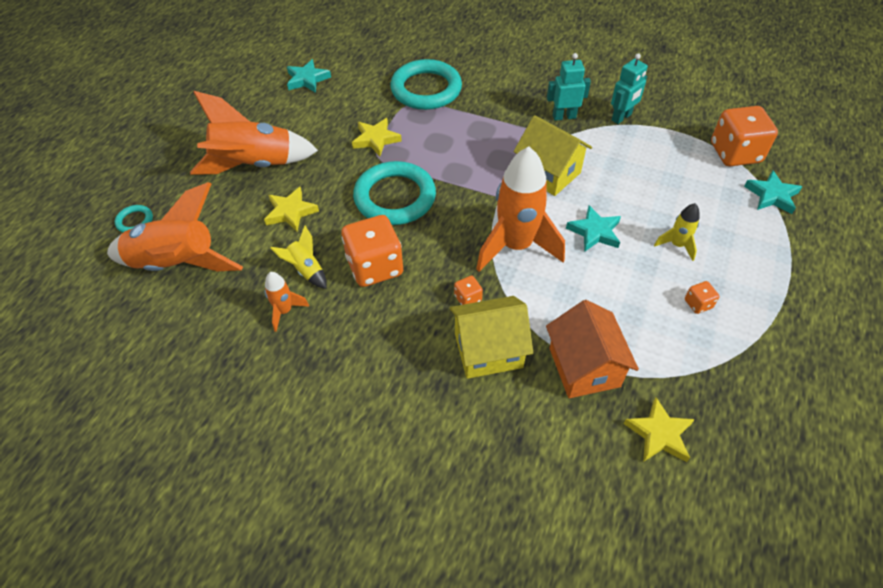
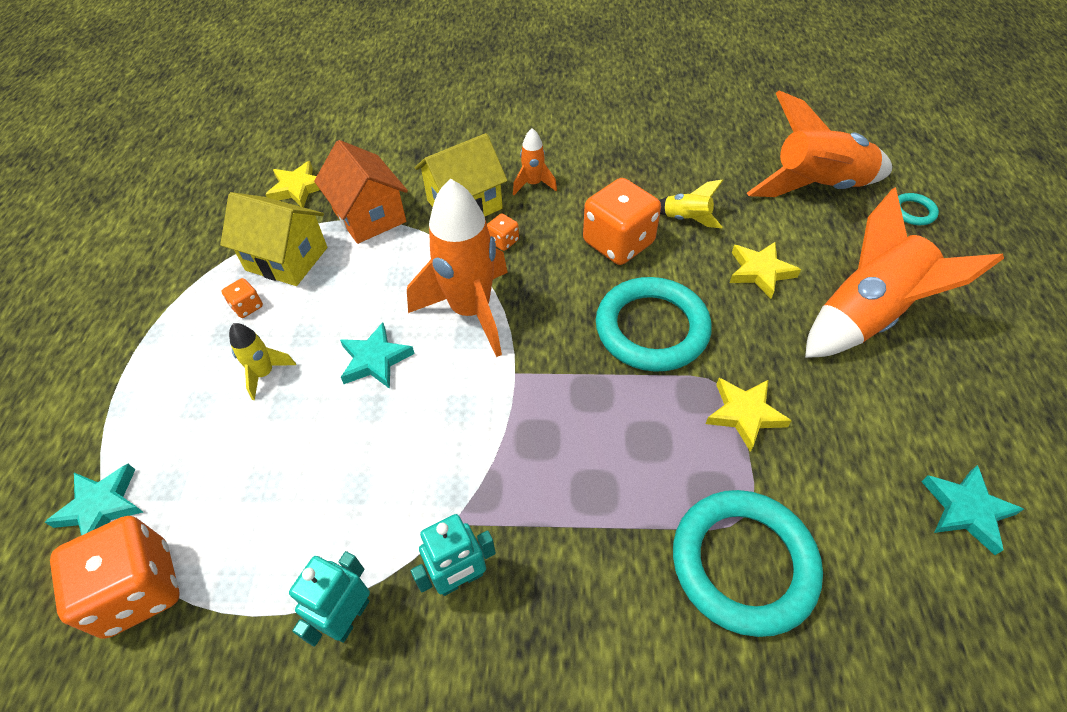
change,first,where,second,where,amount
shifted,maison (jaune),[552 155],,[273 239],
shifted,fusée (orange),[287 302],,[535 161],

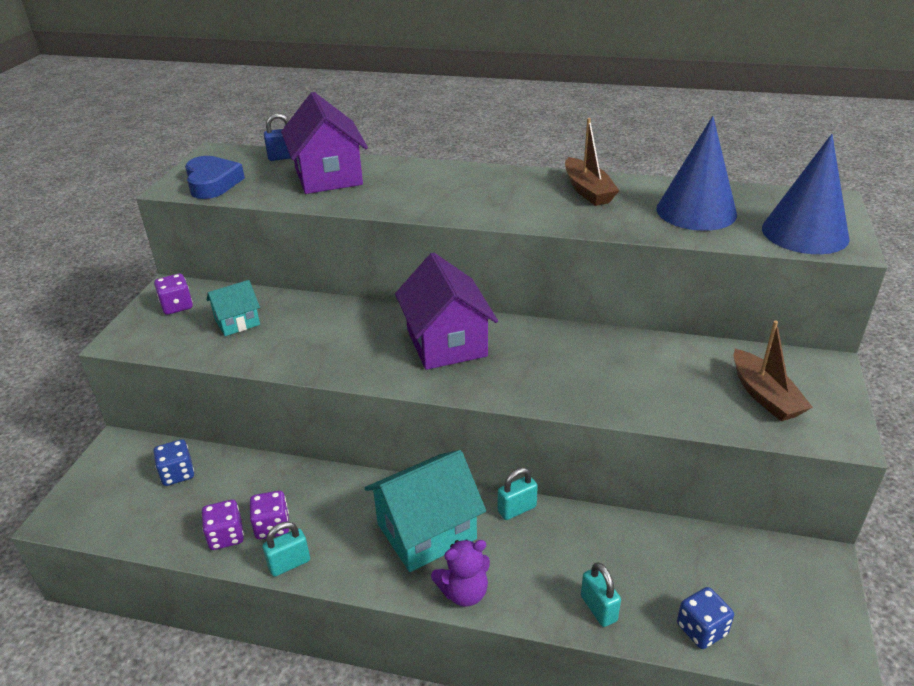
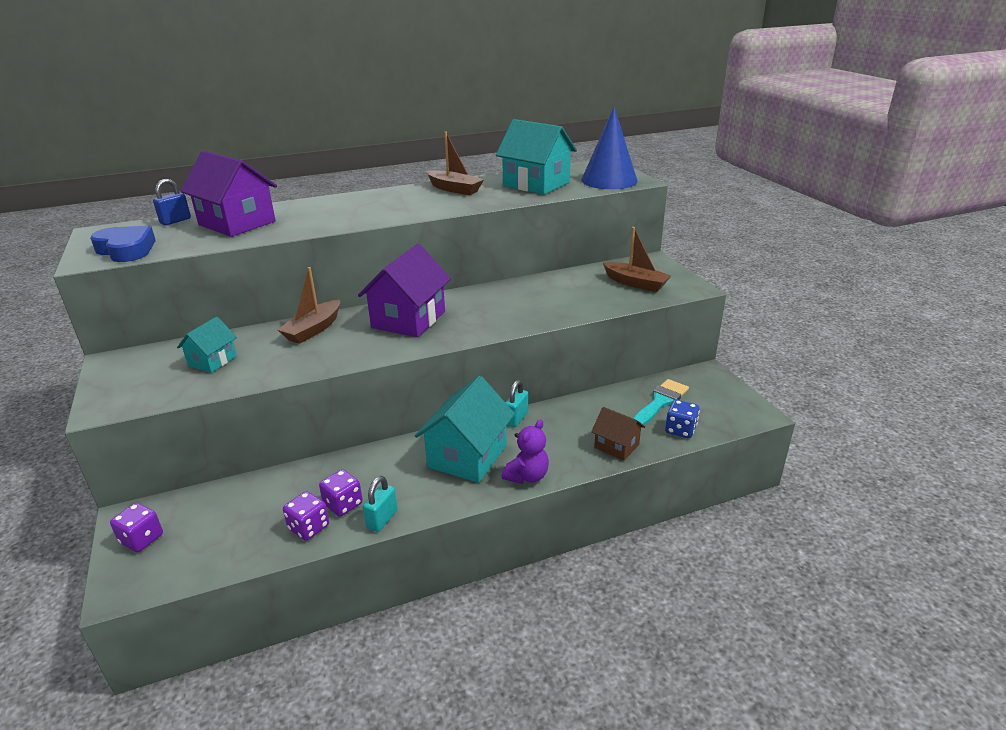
change,first,where,second,where,amount
swapped,cône (bleu),[696 173],maison (turquoise),[536 157],
rotated,maison (violet),[446 311],,[404 290],75 degrees clockwise
shifted,dé (violet),[173 294],,[136 527],
gone,dé (bleu),[173 462],,,
swapped,cadenas (turquoise),[601 594],maison (marron),[618 434],
new,,,bateau (marron),[309 305],
new,,,pinceau (turquoise),[661 402],

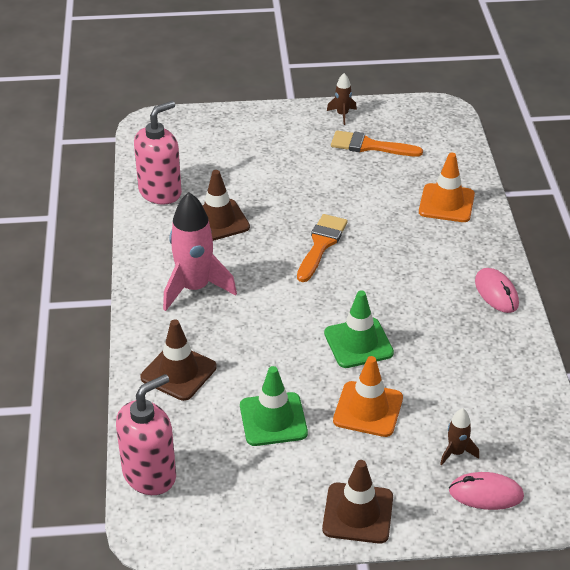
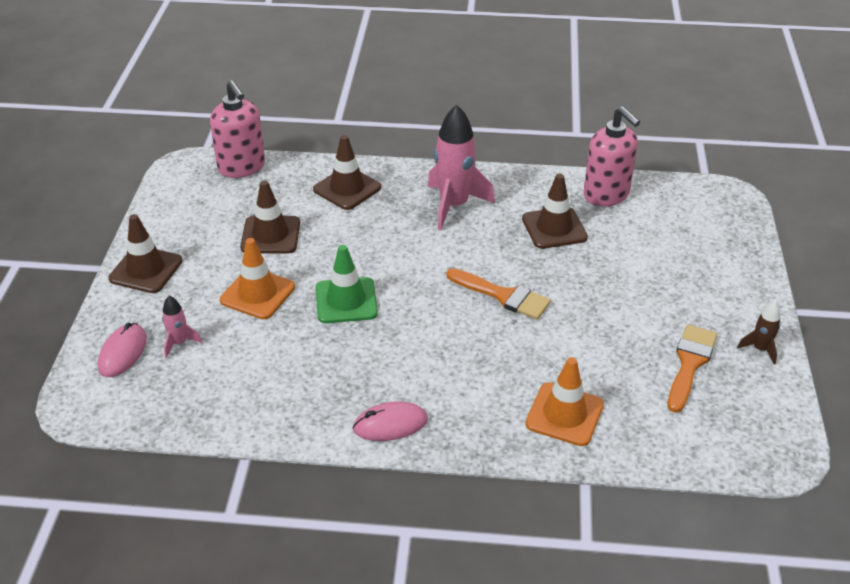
change,first,where,second,where,amount
repainted,cône de chantier (vert),[274 406],cône de chantier (marron),[270 217],
repainted,fusée (marron),[459 436],fusée (rose),[182 327],

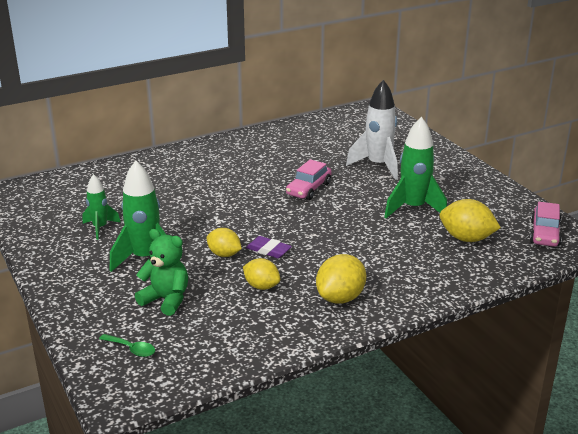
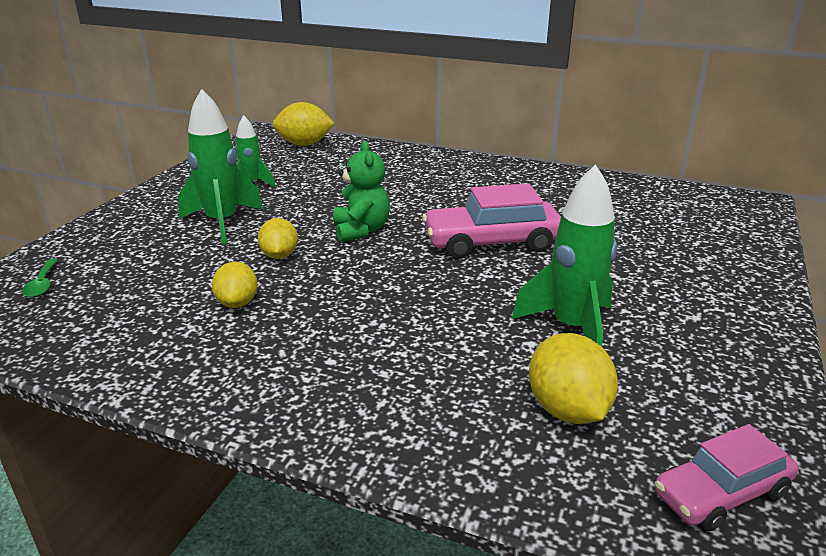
change,first,where,second,where,amount
gone,fusée (blanc),[372 130],,,
scaled,voiture (rose),[309 179],,[491 221],x1.54
shifted,ours en peluche (vert),[161 272],,[361 191],
gone,gomme (violet),[269 247],,,
shifted,citron (jaune),[341 279],,[304 124],

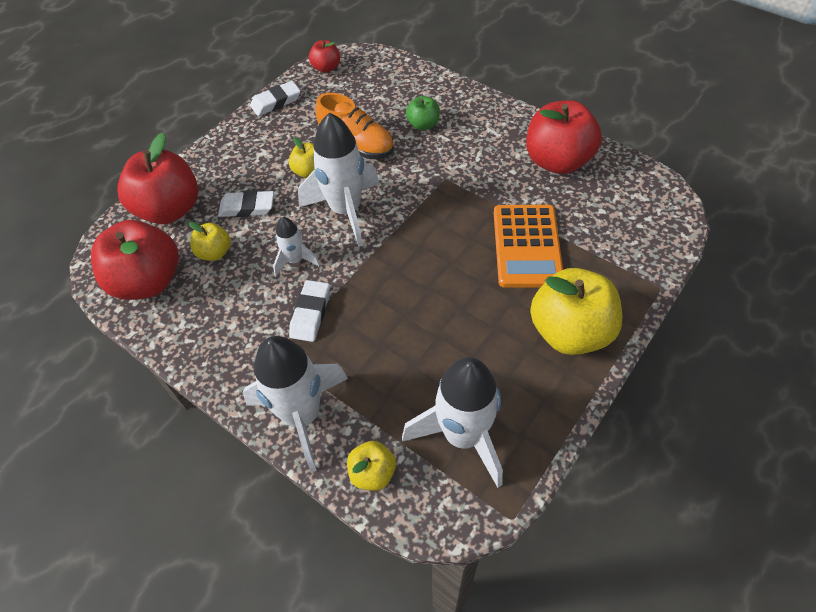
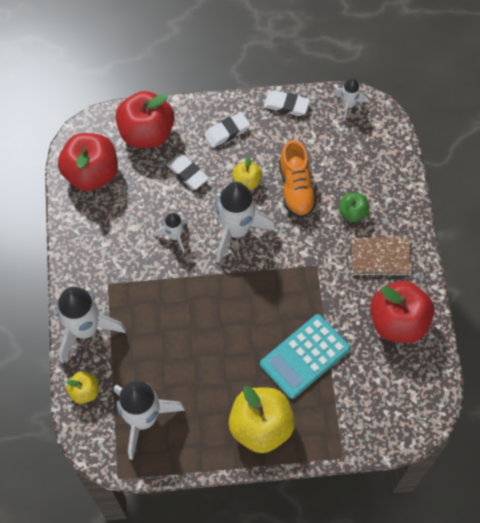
change,first,where,second,where,amount
swapped,pomme (rouge),[324 56],fusée (blanc),[350 100],
repainted,calculatrice (orange),[528 246],calculatrice (turquoise),[305 356],
gone,pomme (jaune),[210 241],,,
shifted,gomme (blanc),[309 311],,[227 130],
new,,,carnet (marron),[381 256],

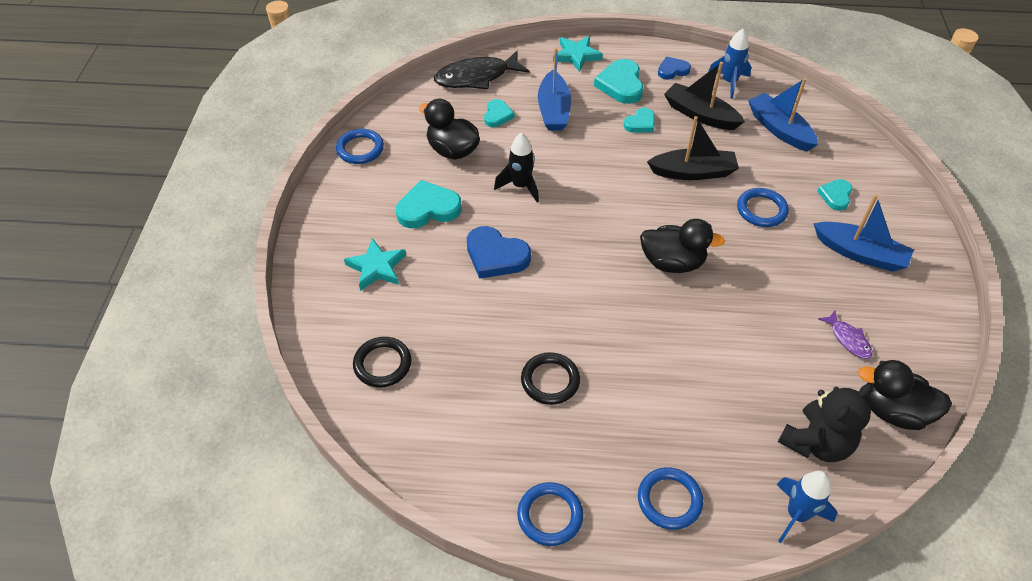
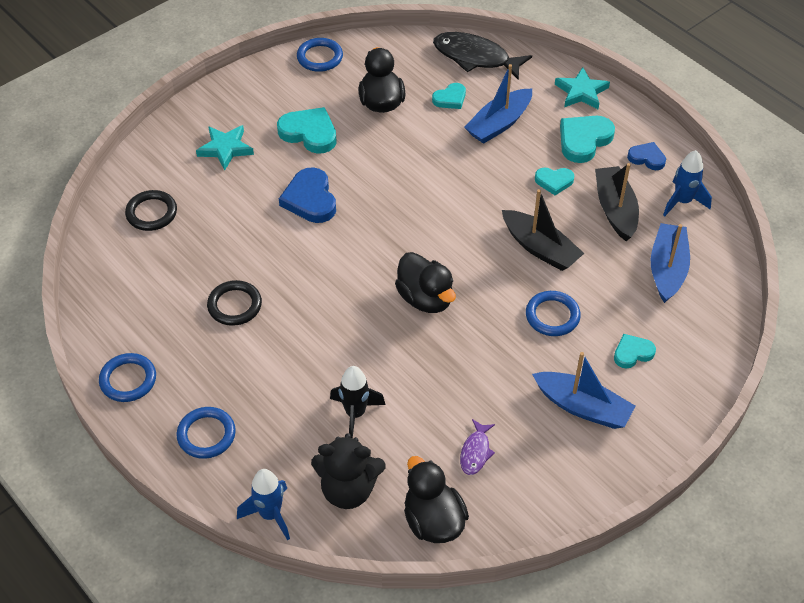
change,first,where,second,where,amount
shifted,fusée (noir),[516 168],,[357 402],
rotated,bateau (bleu),[863 233],,[583 390],45 degrees counterclockwise

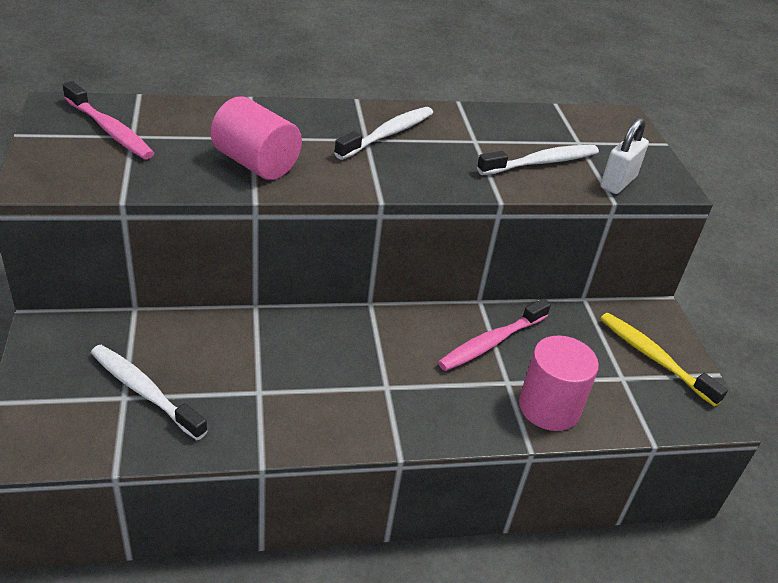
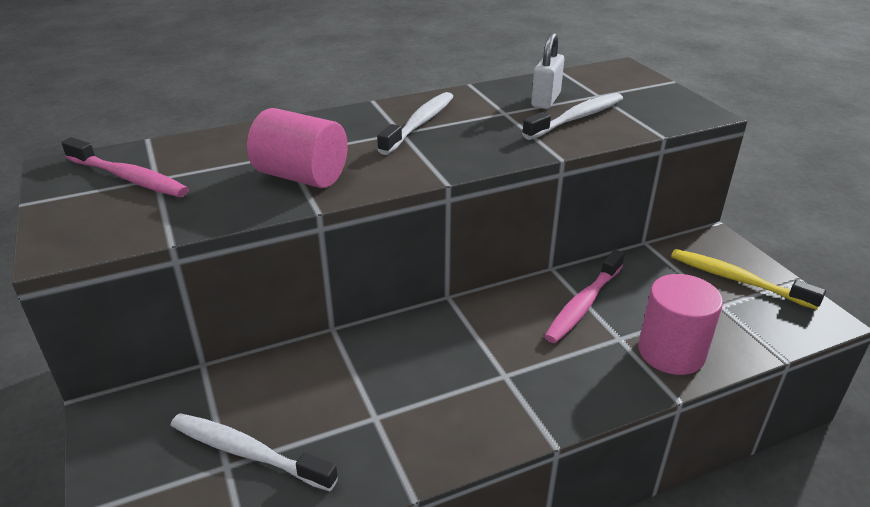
change,first,where,second,where,amount
shifted,cadenas (blanc),[624 156],,[547 71],

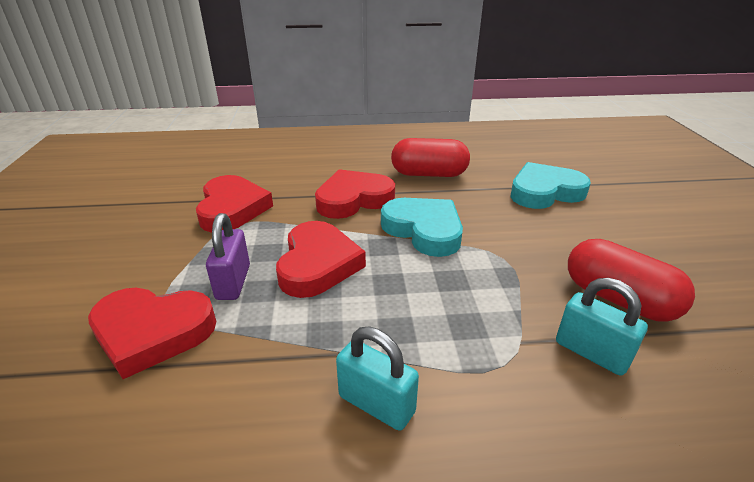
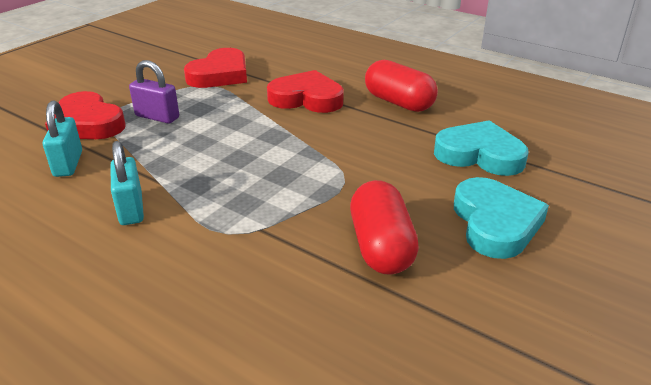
change,first,where,second,where,amount
shifted,cœur (turquoise),[422 227],,[501 218],
rotated,cadenas (violet),[228 256],,[154 91],75 degrees clockwise
gone,cœur (rouge),[321 259],,,
shifted,cadenas (turquoise),[602 327],,[62 139],

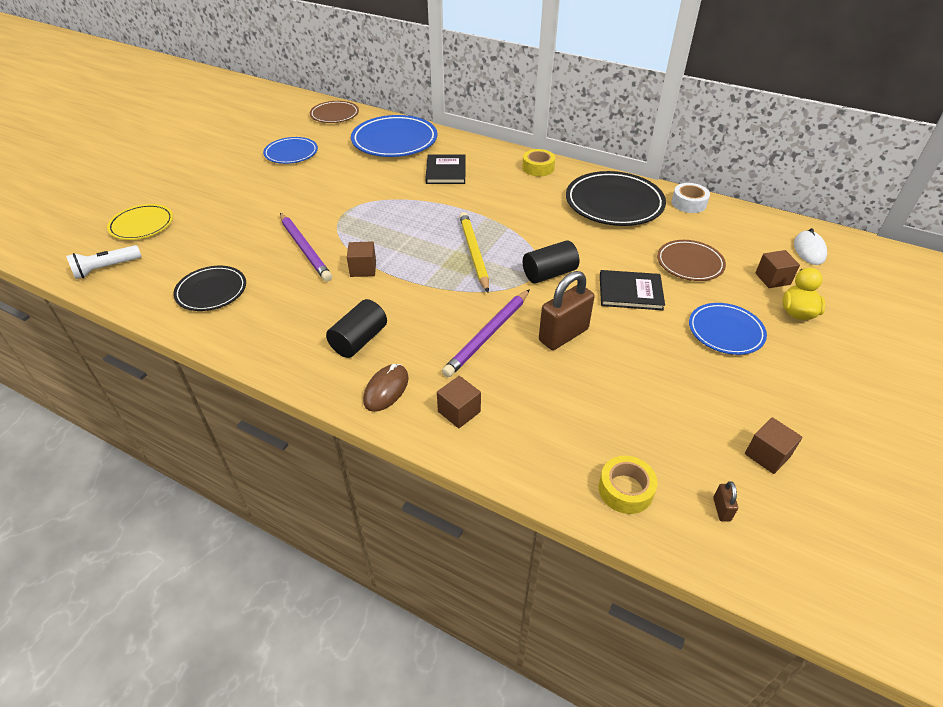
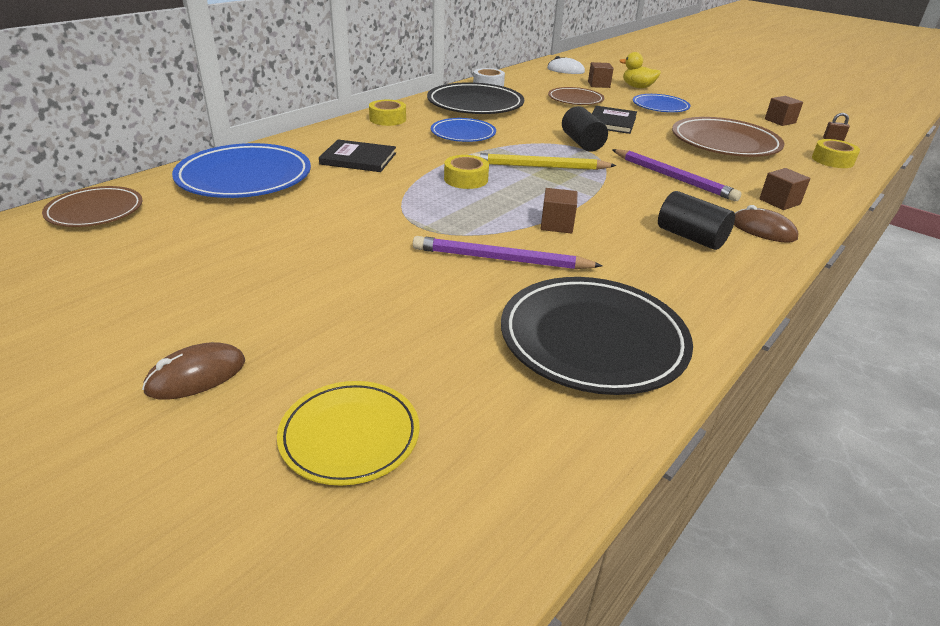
change,first,where,second,where,amount
shifted,assiette (bleu),[290 150],,[463 130],
rotated,crayon (violet),[306 247],,[508 252],150 degrees counterclockwise
gone,lampe de poche (blanc),[103 262],,,
scaled,assiette (noir),[209 288],,[597 336],x1.66
gone,cadenas (marron),[567 310],,,
new,,,assiette (marron),[728 137],
new,,,ruban adhésif (jaune),[466 172],
new,,,souris (marron),[193 371],

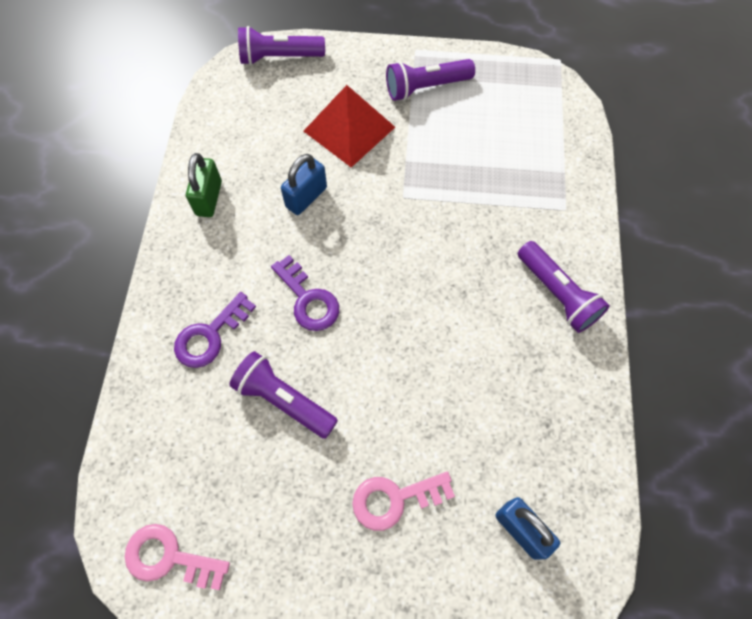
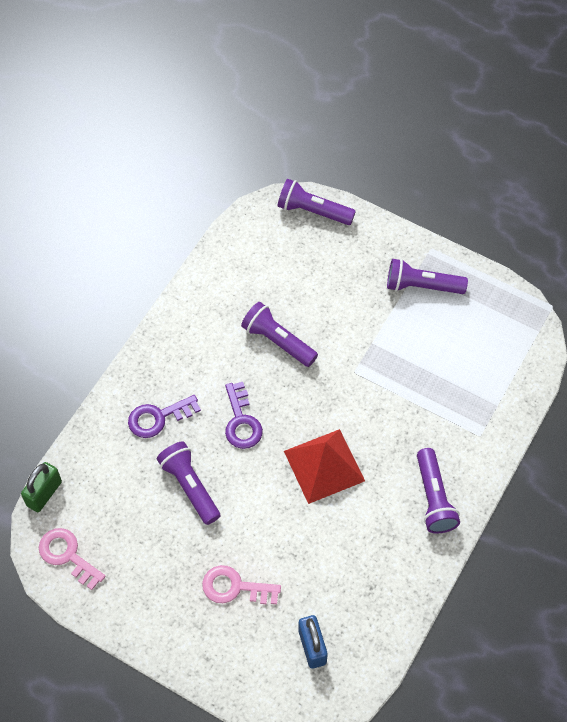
change,first,where,second,where,amount
shifted,pyramide (rouge),[349 126],,[324 466],
shifted,cadenas (vert),[204 185],,[41 487],
swapped,cadenas (bleu),[304 184],lampe de poche (violet),[279 334],

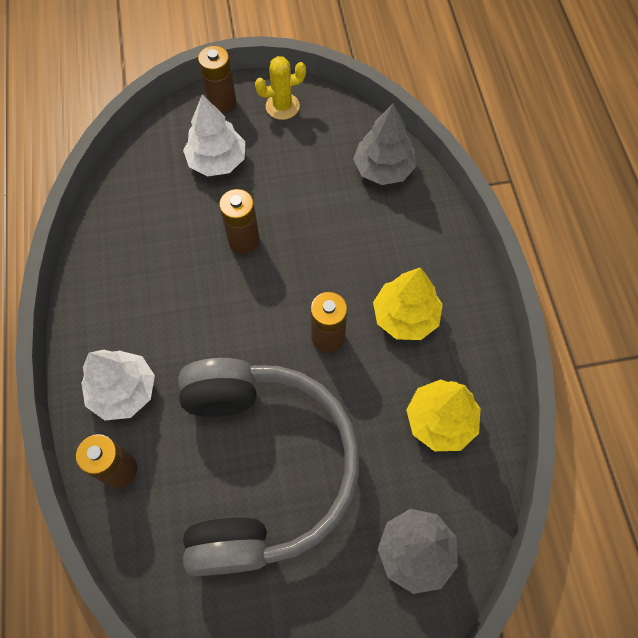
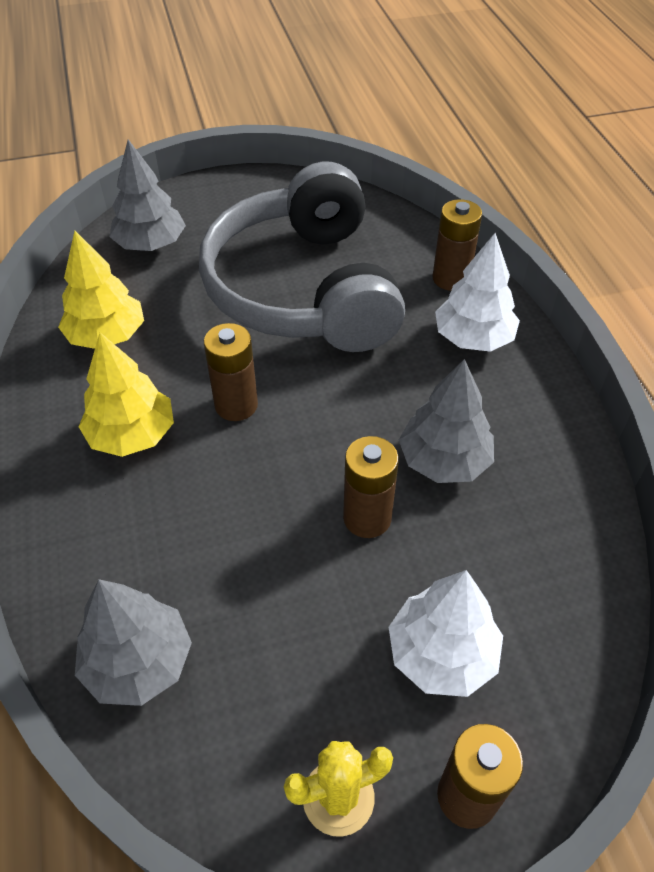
change,first,where,second,where,amount
new,,,arbre (gris),[446 421],

